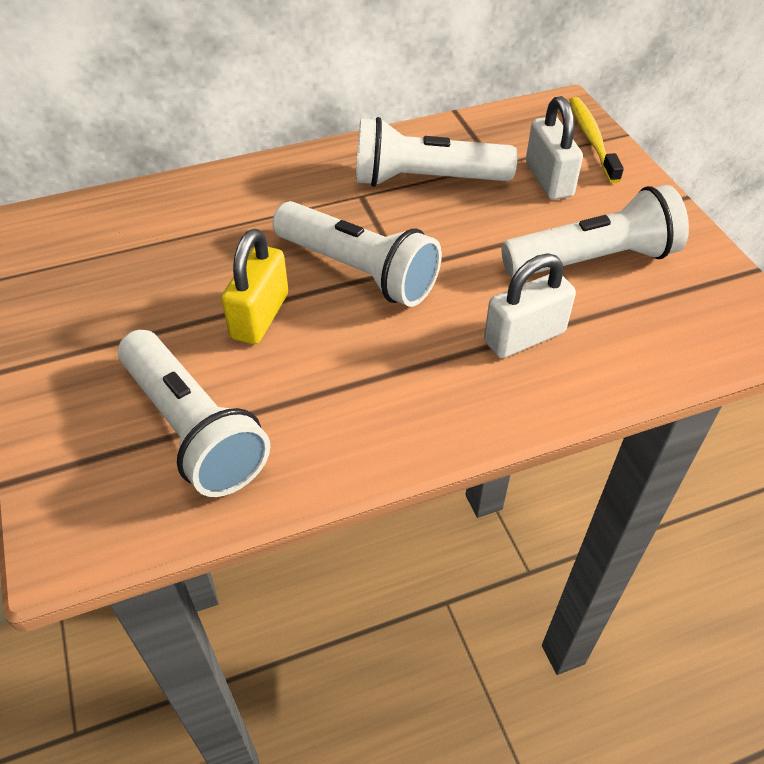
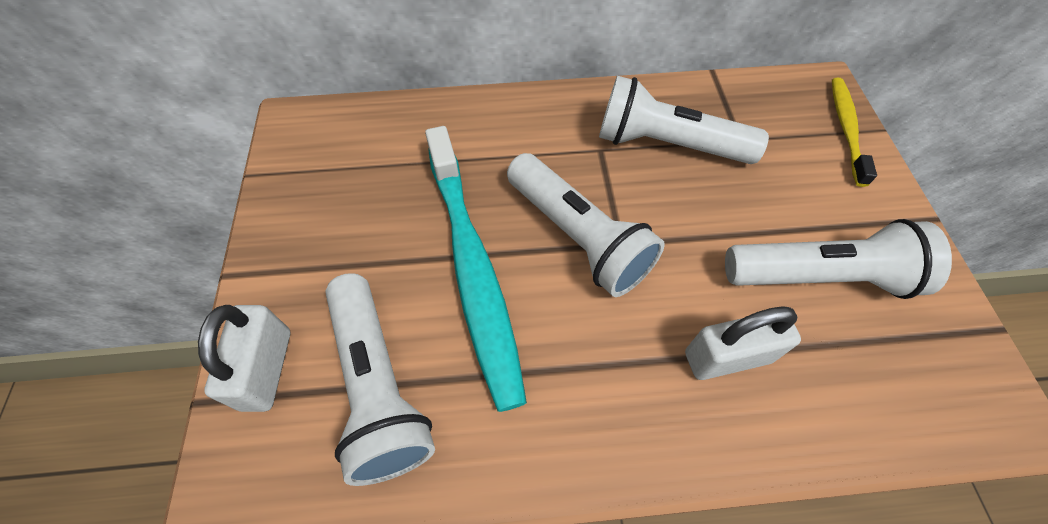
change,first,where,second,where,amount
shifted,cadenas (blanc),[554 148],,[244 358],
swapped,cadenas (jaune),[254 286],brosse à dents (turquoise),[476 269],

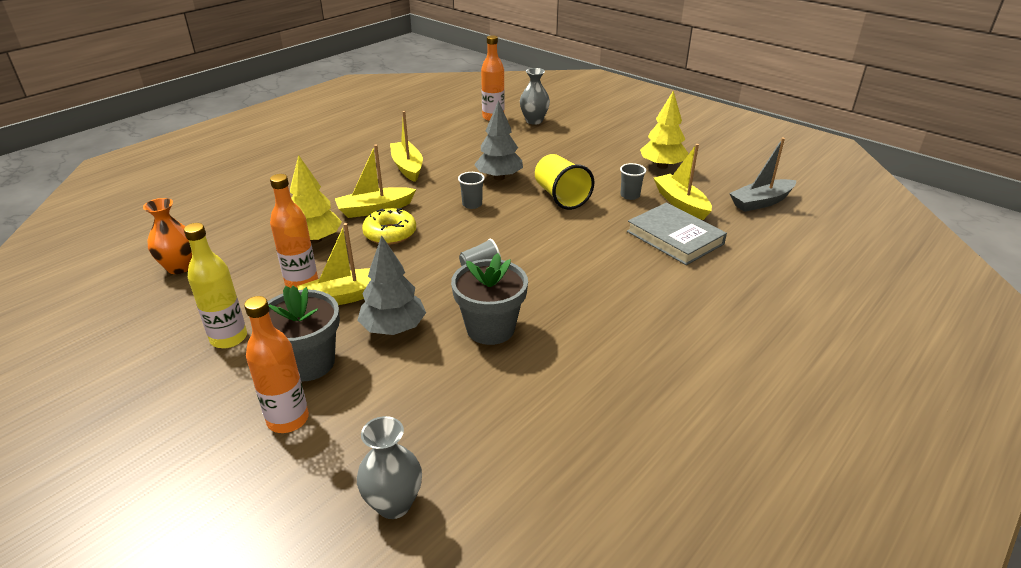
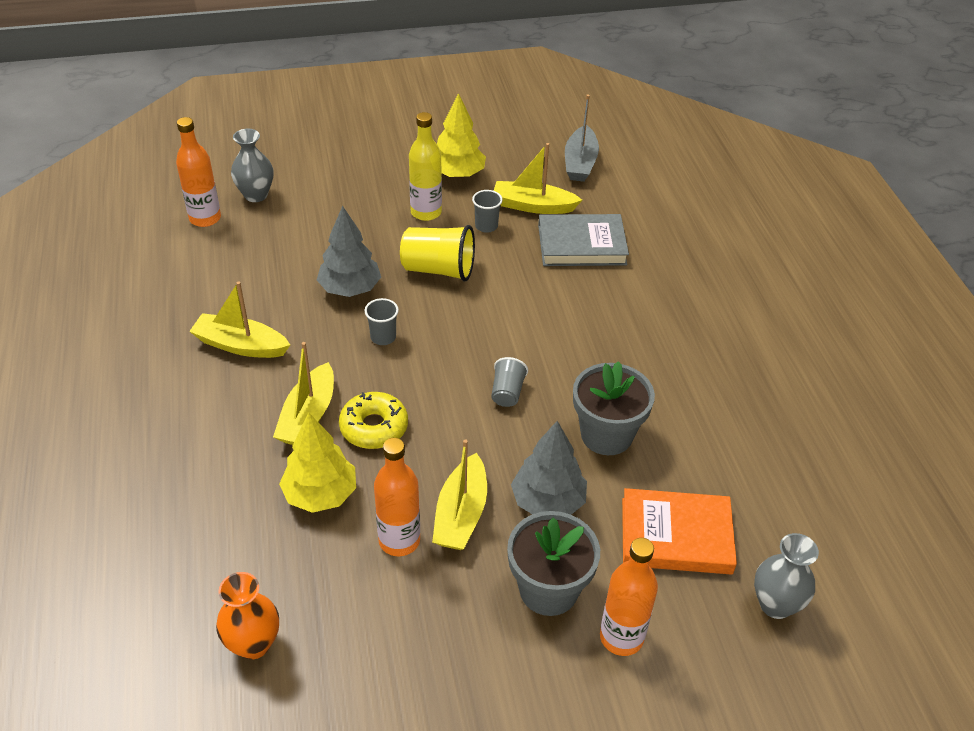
change,first,where,second,where,amount
shifted,bouteille (jaune),[215 285],,[425 166],
new,,,livre (orange),[679 531],

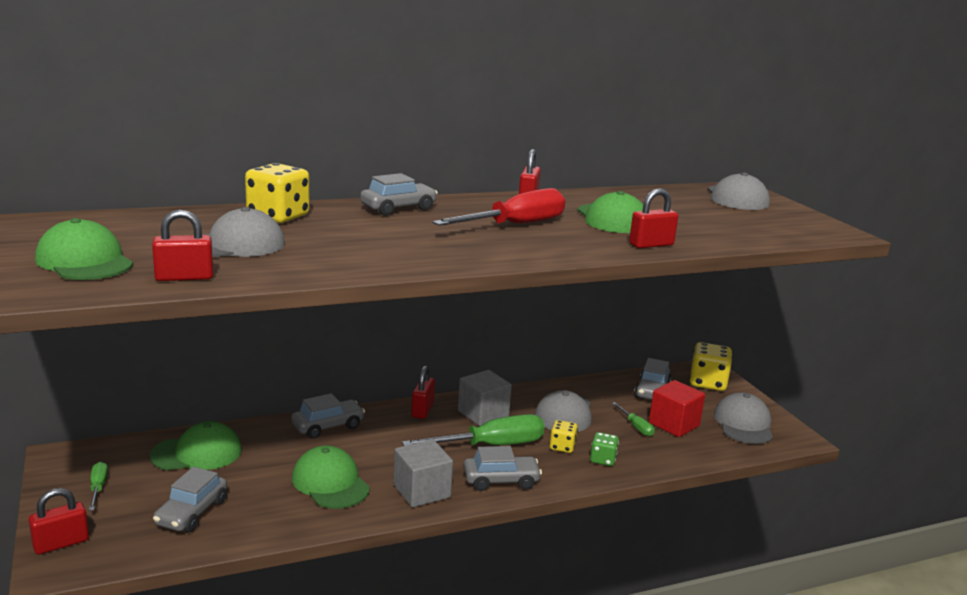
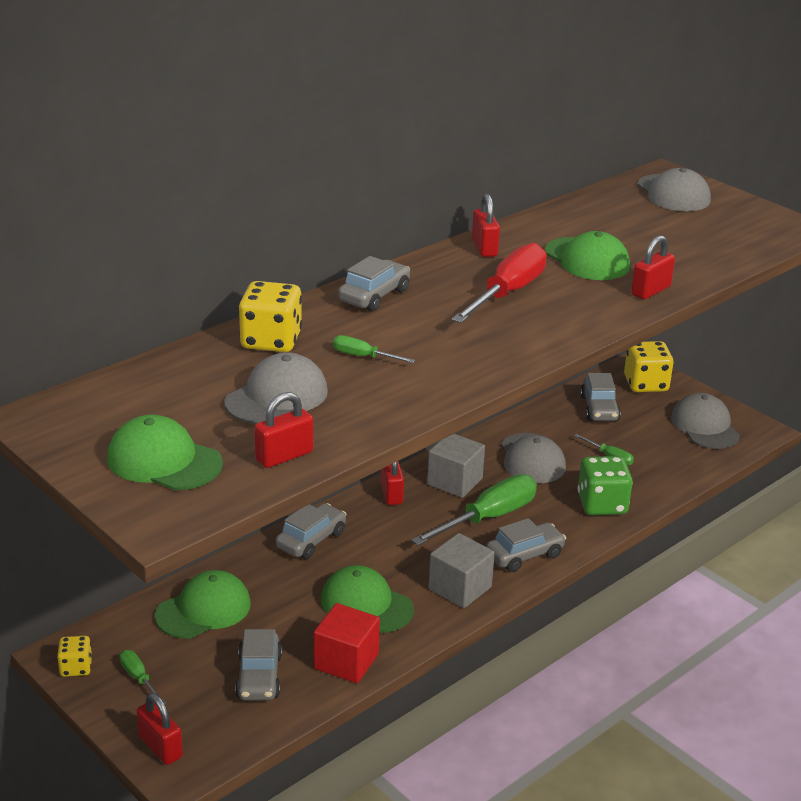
change,first,where,second,where,amount
shifted,cube (rouge),[677 408],,[347 643],
shifted,dé (jaune),[563 436],,[74 656],
scaled,dé (vert),[604 449],,[605 485],x1.77
rotated,cadenas (rouge),[59 521],,[159 729],75 degrees counterclockwise
new,,,tournevis (vert),[374 349],

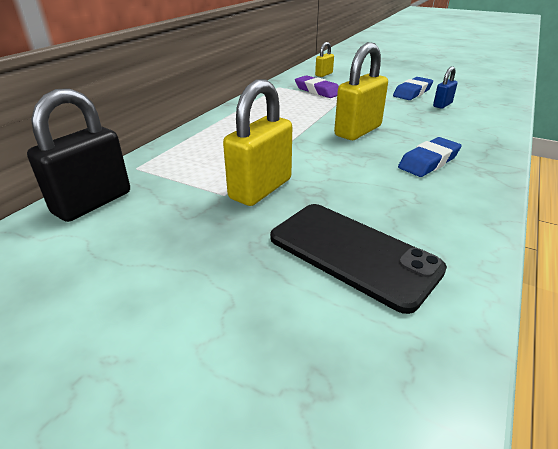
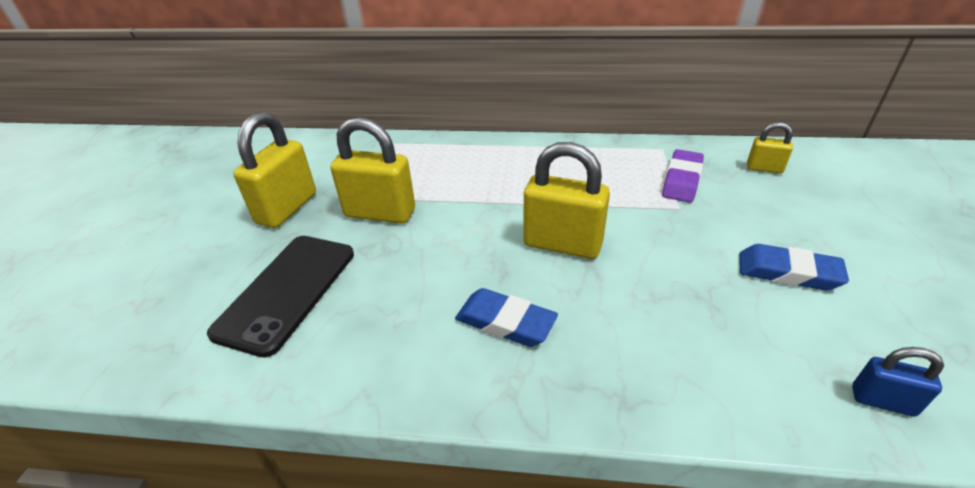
change,first,where,second,where,amount
shifted,cadenas (bleu),[445 87],,[898 382],
gone,cadenas (noir),[78 155],,,
new,,,cadenas (jaune),[274 170],

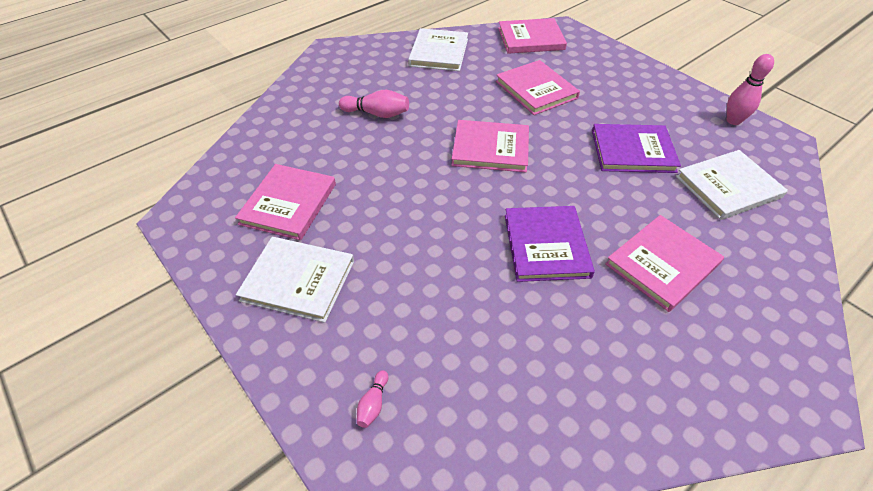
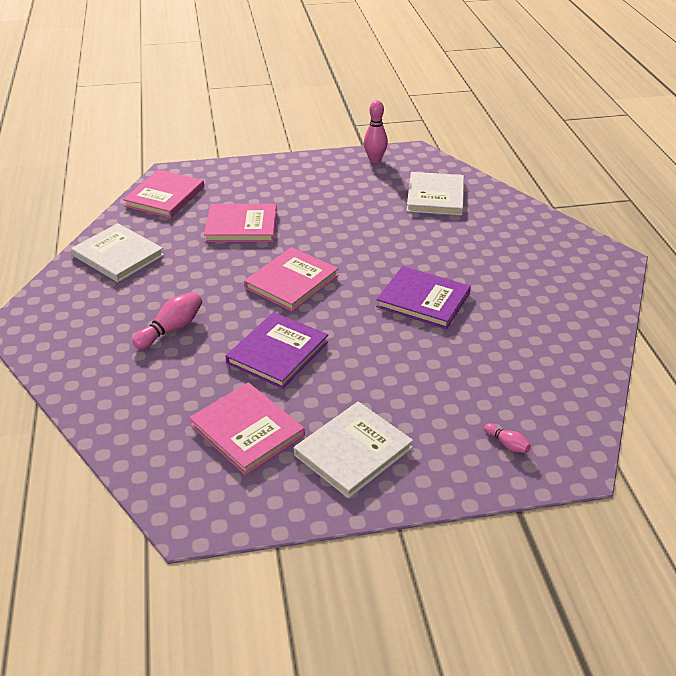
change,first,where,second,where,amount
shifted,livre (violet),[636 148],,[276 350],
gone,livre (rose),[664 263],,,

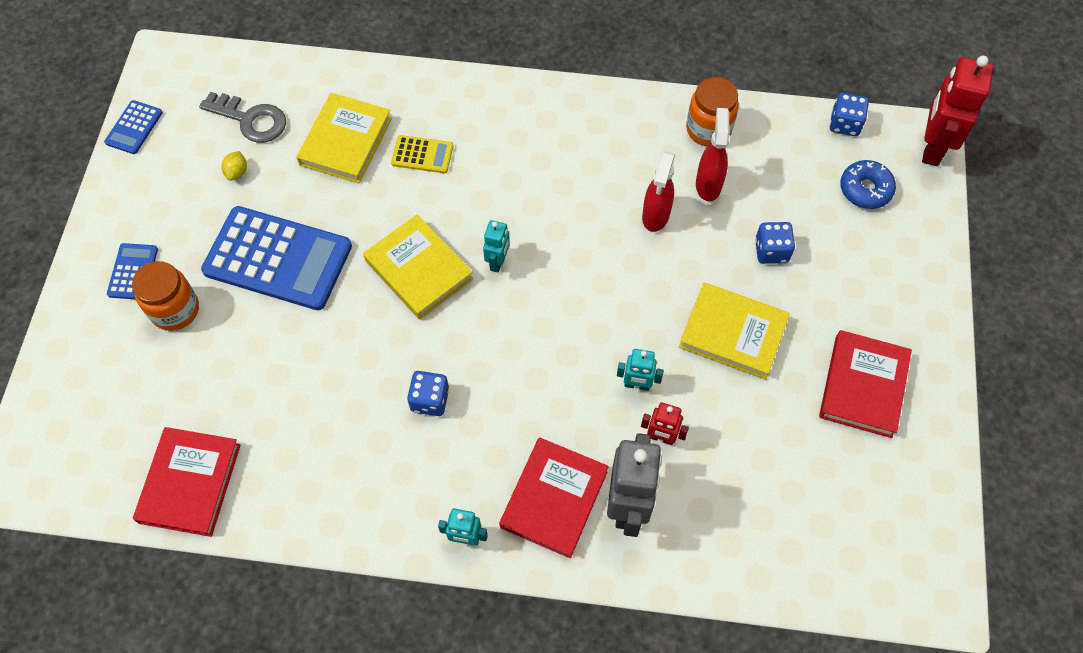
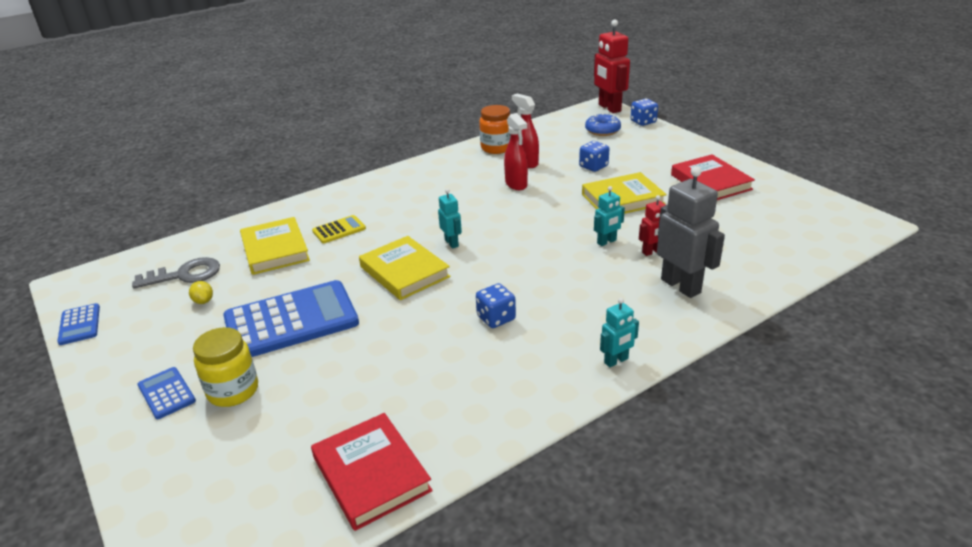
change,first,where,second,where,amount
shifted,dé (bleu),[849 114],,[644 112],
rotated,livre (jaune),[418 266],,[405 268],45 degrees clockwise
repainted,bocal (orange),[165 296],bocal (jaune),[225 367],
gone,livre (rouge),[554 497],,,

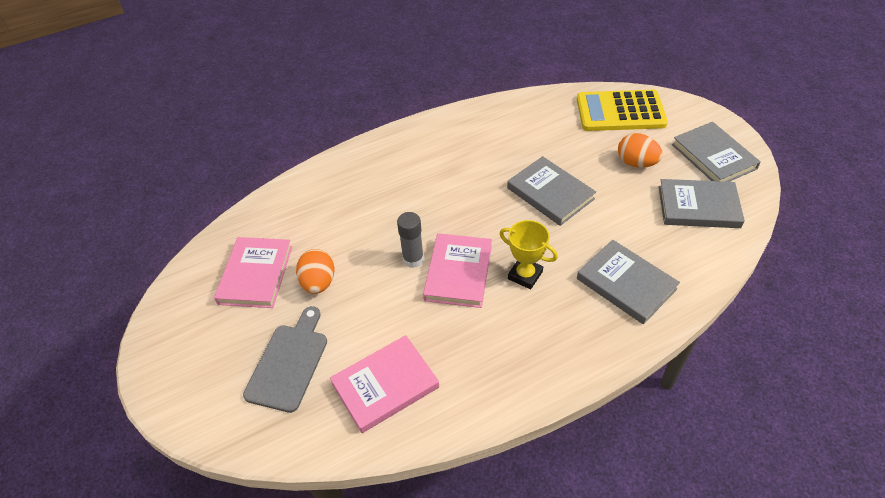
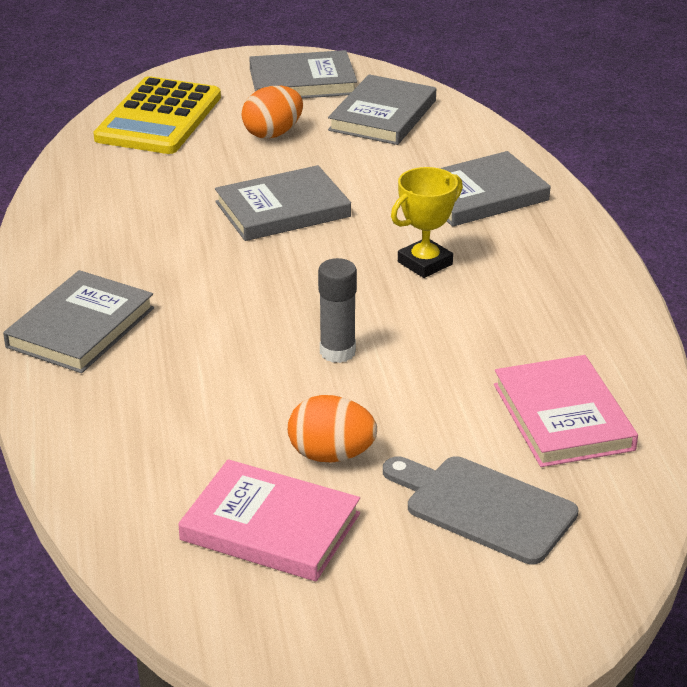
change,first,where,second,where,amount
gone,livre (rose),[457 270],,,
new,,,livre (gris),[78 321],

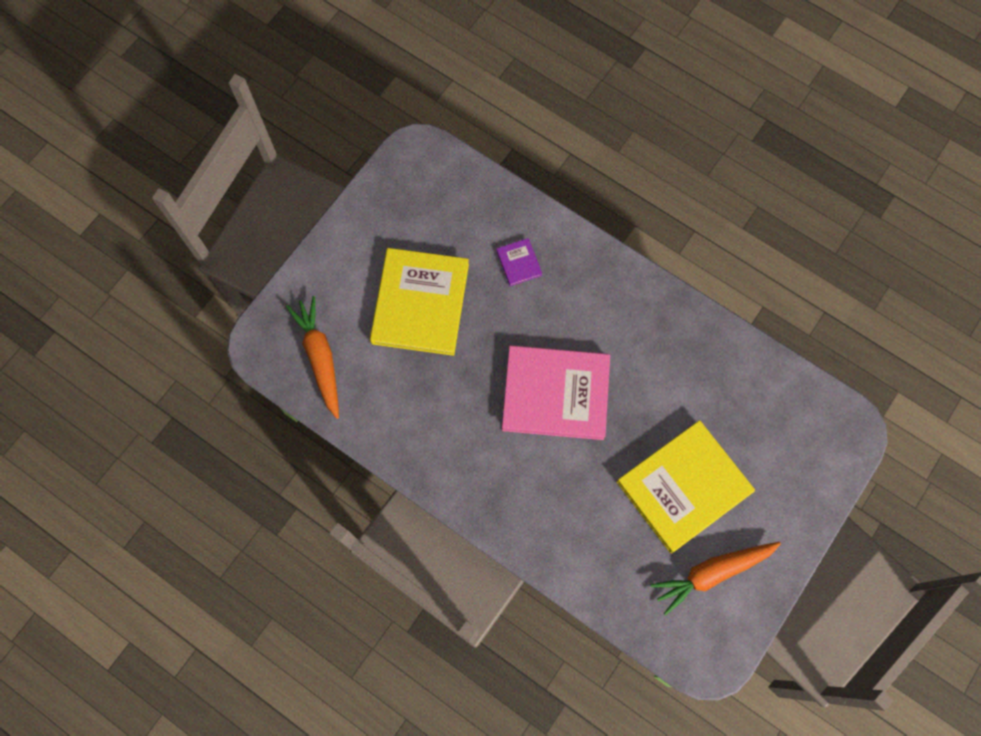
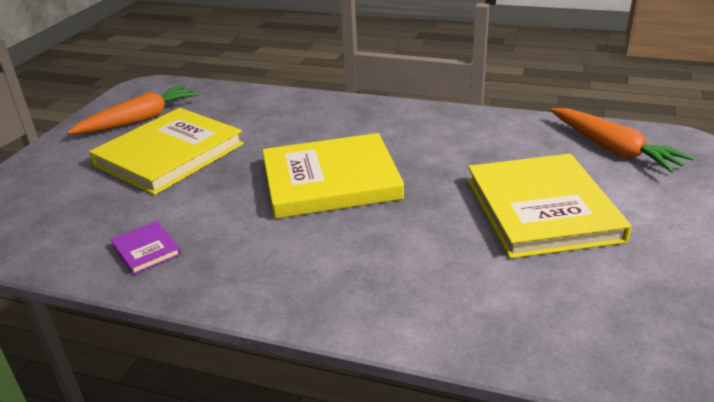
change,first,where,second,where,amount
shifted,livre (violet),[519 262],,[145 248],
repainted,livre (rose),[556 392],livre (jaune),[333 176],

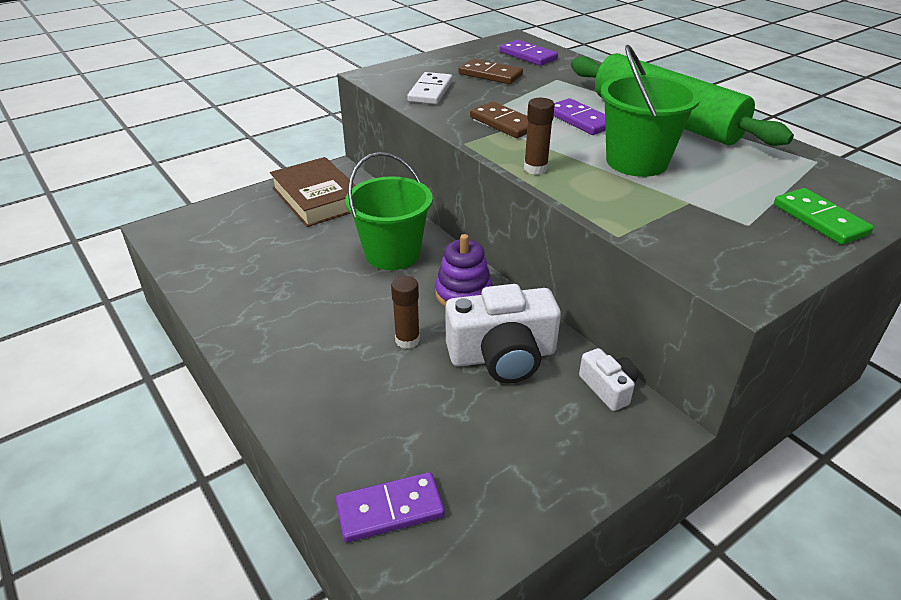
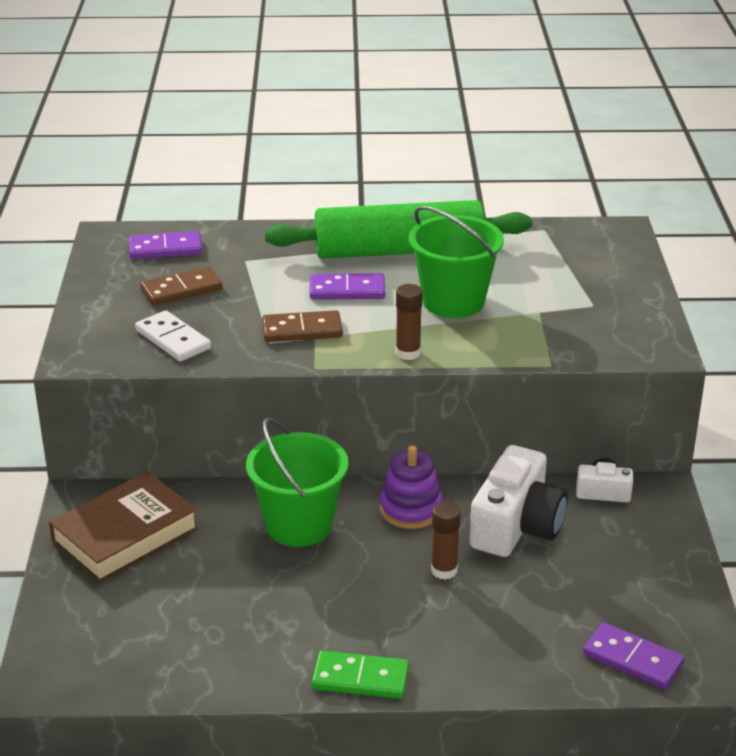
change,first,where,second,where,amount
rotated,livre (marron),[313 192],,[124 527],45 degrees counterclockwise
shifted,domino (vert),[824 216],,[360 675],
rotated,domino (violet),[390 507],,[633 655],75 degrees counterclockwise

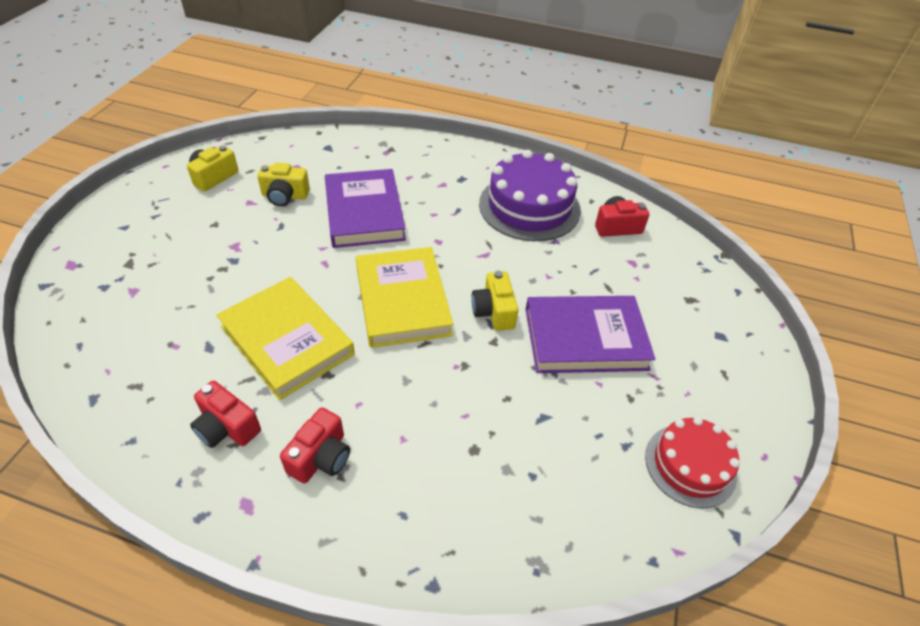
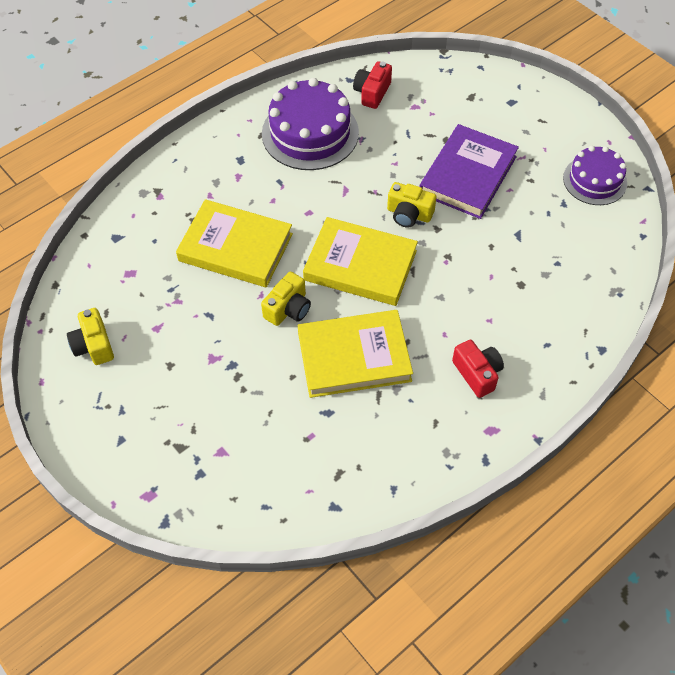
change,first,where,second,where,amount
shifted,appareil photo (jaune),[283 184],,[286 299],
repainted,livre (violet),[365 208],livre (jaune),[234 243],
gone,appareil photo (rouge),[225 414],,,
repainted,gâteau (rouge),[692 462],gâteau (violet),[595 175],

